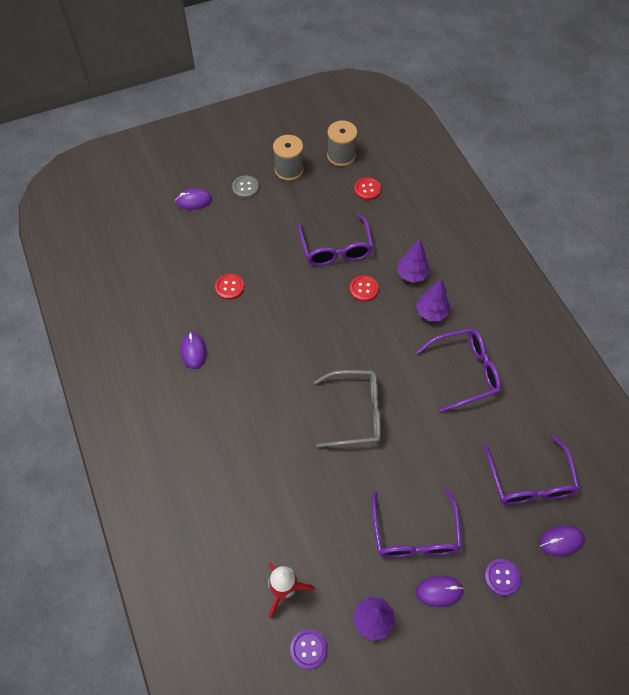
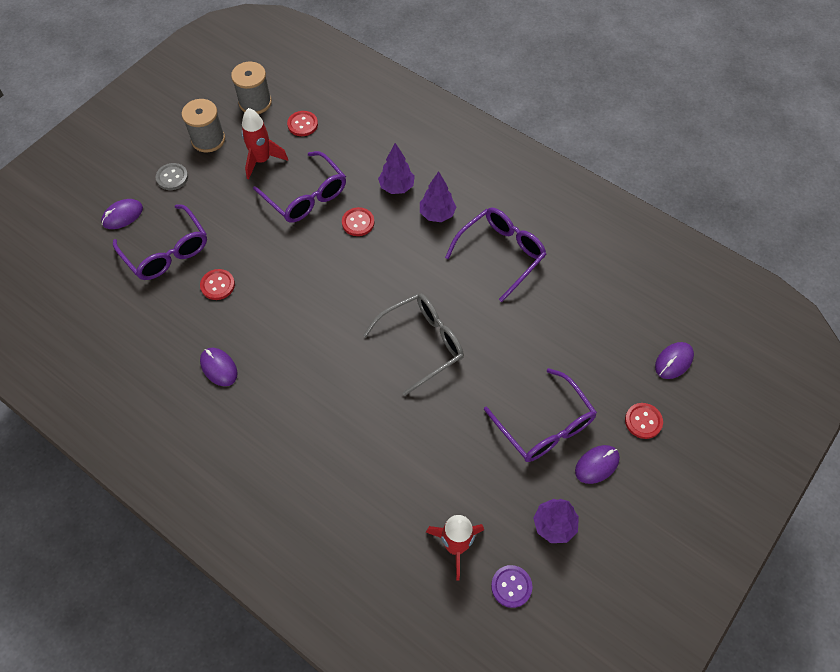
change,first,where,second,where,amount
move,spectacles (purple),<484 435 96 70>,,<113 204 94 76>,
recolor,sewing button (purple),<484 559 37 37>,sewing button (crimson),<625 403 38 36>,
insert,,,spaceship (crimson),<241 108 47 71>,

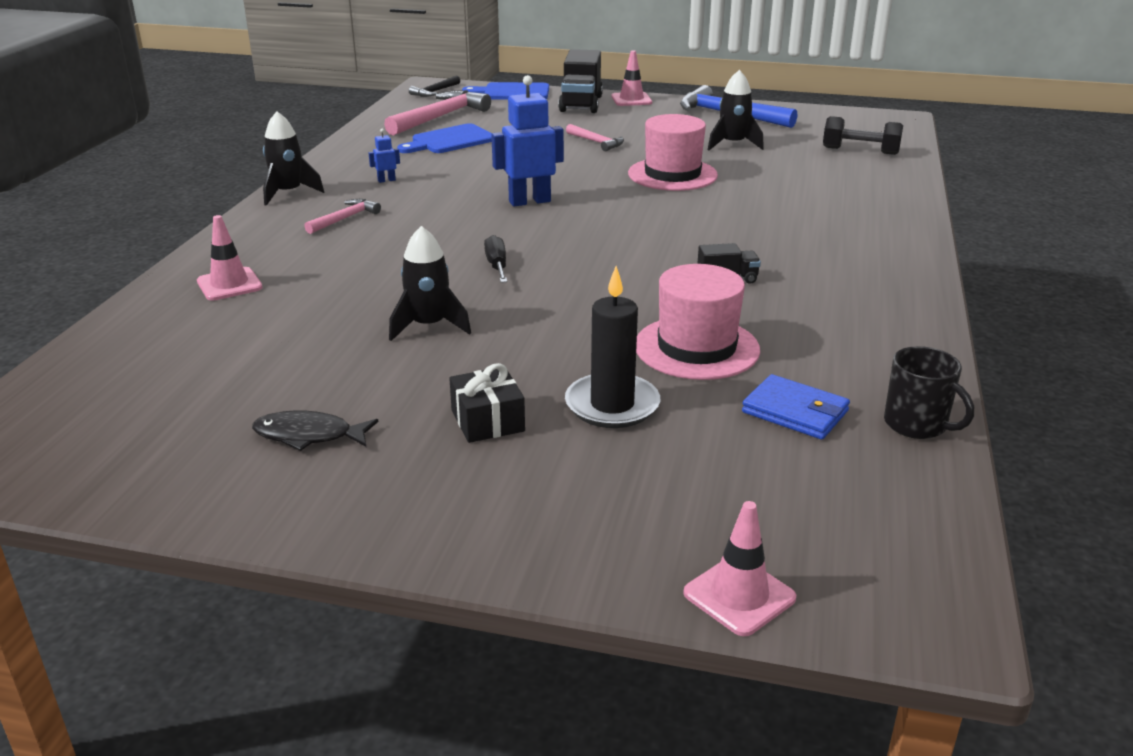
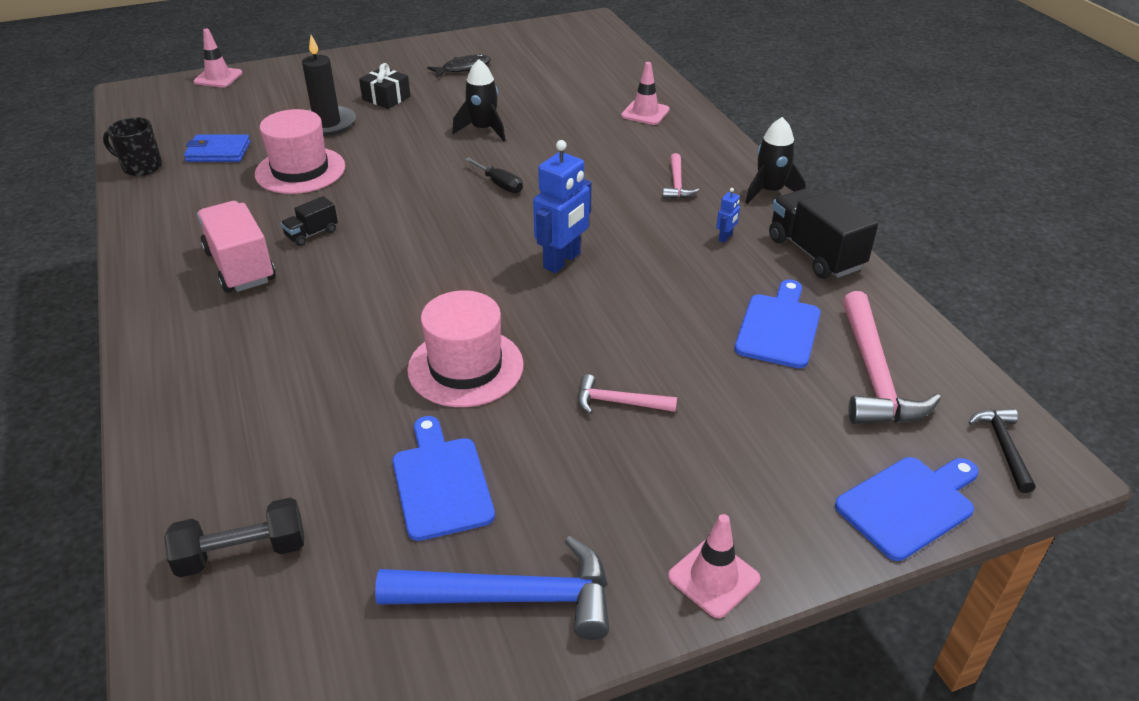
change,first,where,second,where,amount
move,truck (ebony),<558 49 45 64>,,<769 189 109 90>,
replace,spaceship (ebony),<708 70 56 80>,cutting board (blue),<393 416 102 125>,
insert,,,truck (rose-pink),<197 201 79 92>,

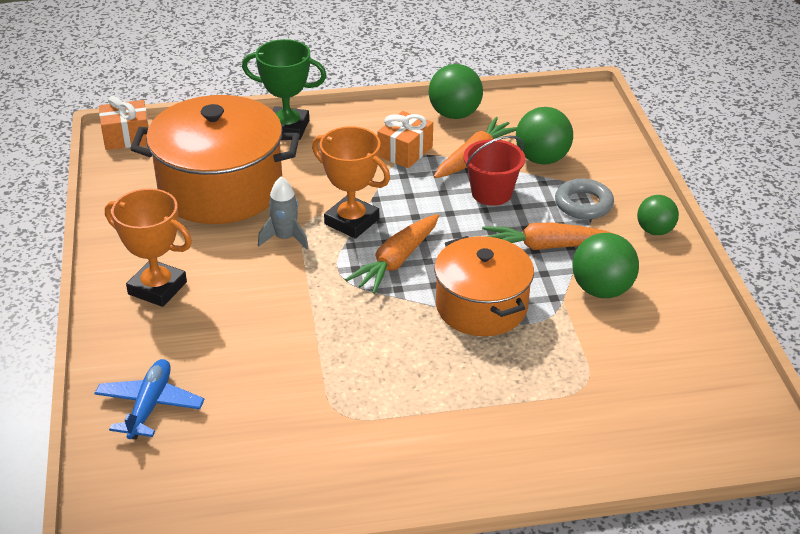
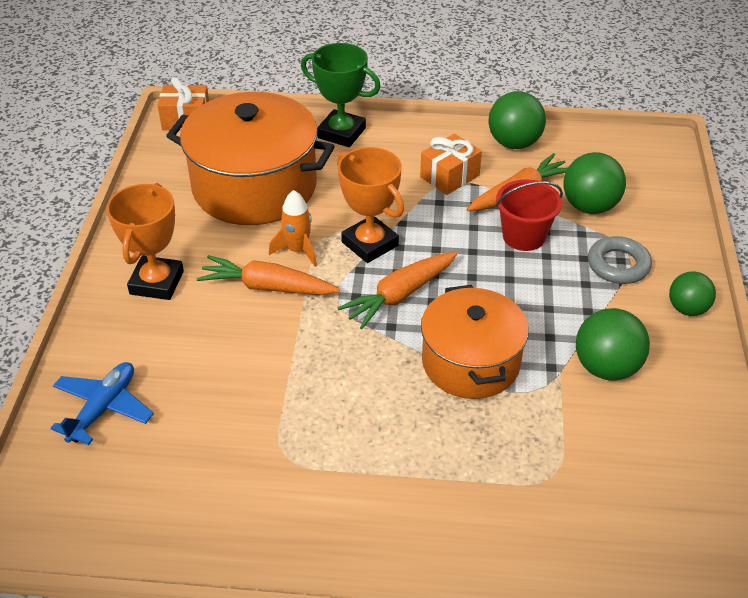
change,first,where,second,where,amount
recolor,spaceship (ash-grey),<258 177 51 73>,spaceship (bright orange),<269 190 48 77>,
rotate,trophy (bright orange),<105 188 87 119>,,<106 183 78 117>,60 degrees clockwise
move,toy carrot (bright orange),<482 222 135 28>,,<197 255 143 40>,

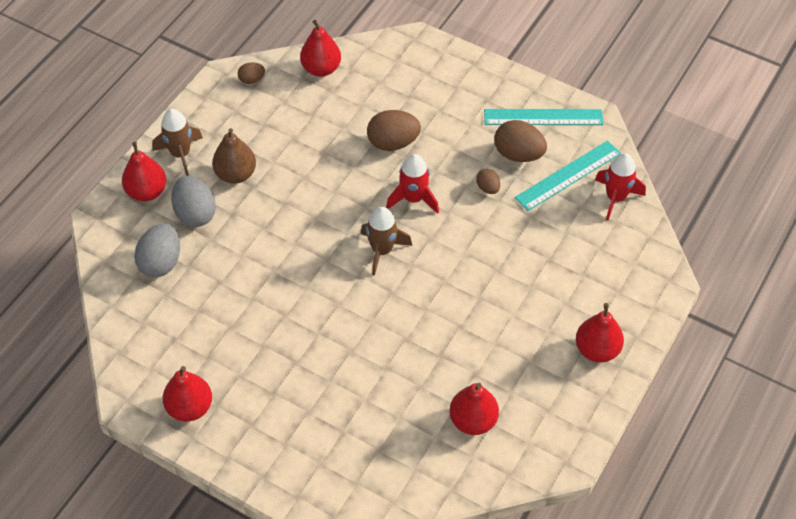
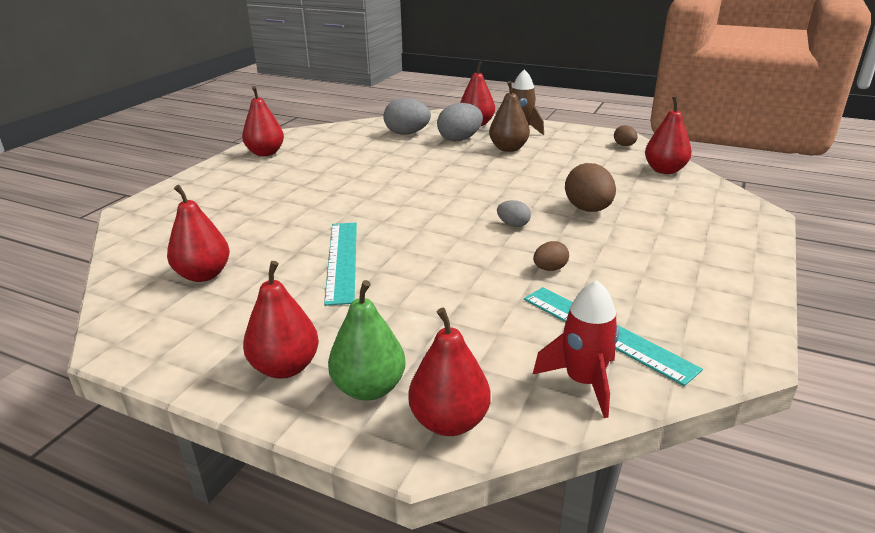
change,first,where,second,where,amount
move,straightedge (teal),<484 109 119 16>,,<324 223 33 83>,
delete,egg (brown),<494 120 53 42>,,,
replace,spaceship (crimson),<386 154 53 60>,egg (ash-grey),<497 200 34 27>,
delete,spaceship (brown),<361 207 51 69>,,,
insert,,,pear (emerald),<328 280 78 121>,
insert,,,pear (crimson),<408 308 83 128>,

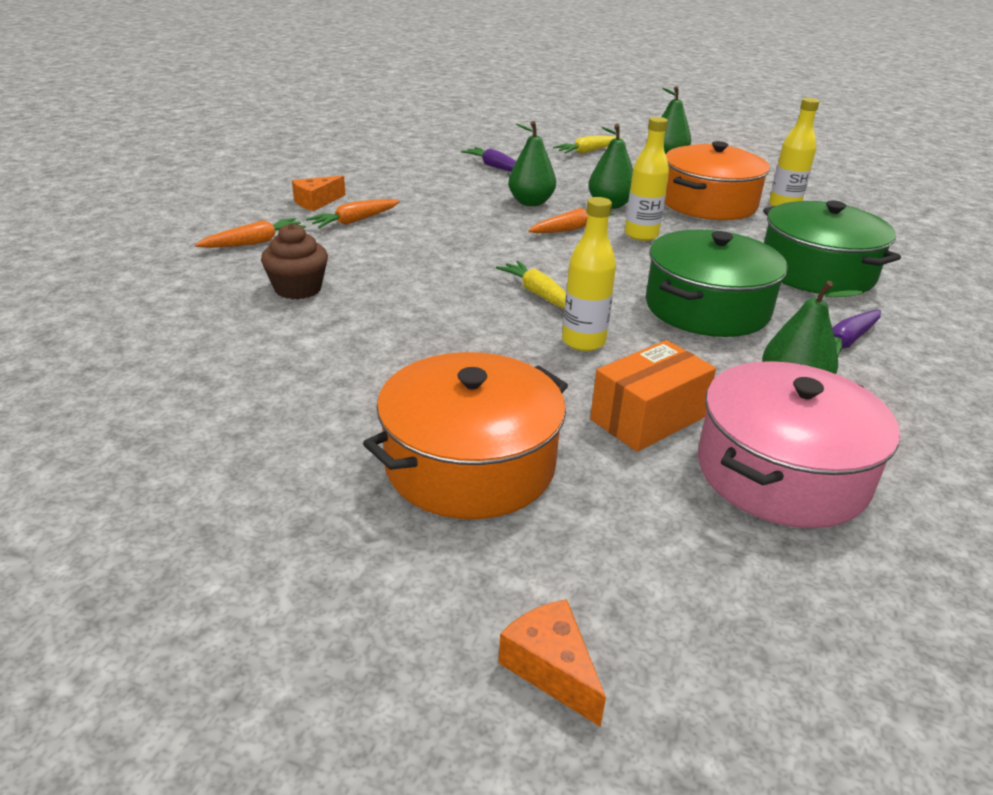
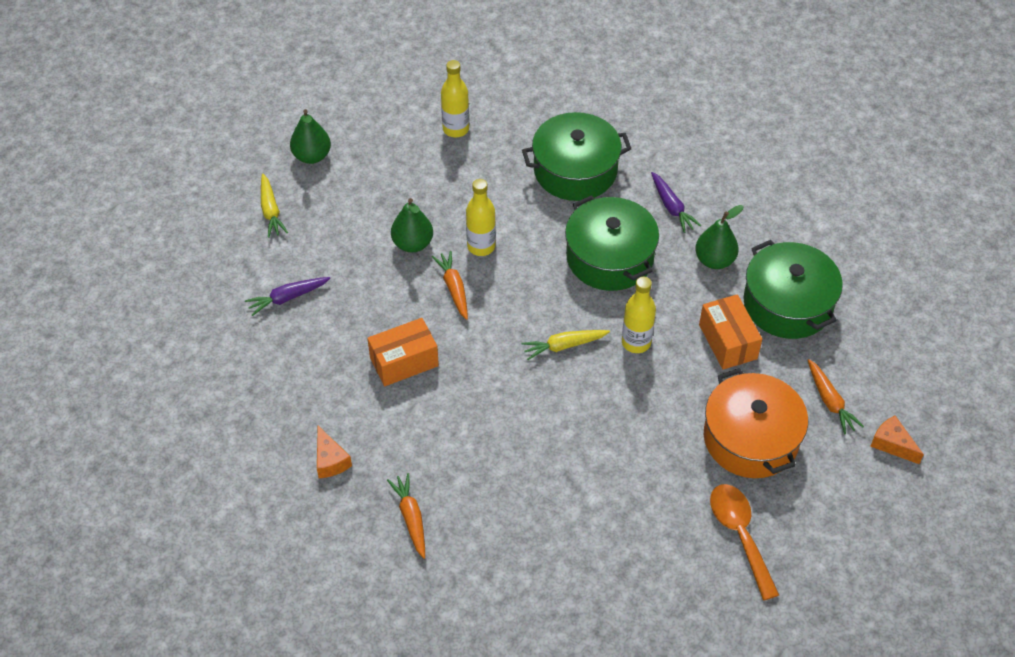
change,first,where,second,where,amount
delete,pear (emerald),<508 121 48 85>,,,
delete,stockpot (bright orange),<665 141 105 79>,,,
move,toy carrot (bright orange),<306 199 94 29>,,<808 359 56 76>,
delete,muffin (brown),<261 223 67 76>,,,
recolor,stockpot (rose-pink),<698 361 202 167>,stockpot (emerald),<744 240 99 99>,
rotate,cheese wedge (bright orange),<498 599 108 128>,,<870 416 54 48>,60 degrees clockwise
insert,,,box (bright orange),<367 318 72 68>,
insert,,,spoon (bright orange),<710 484 69 116>,

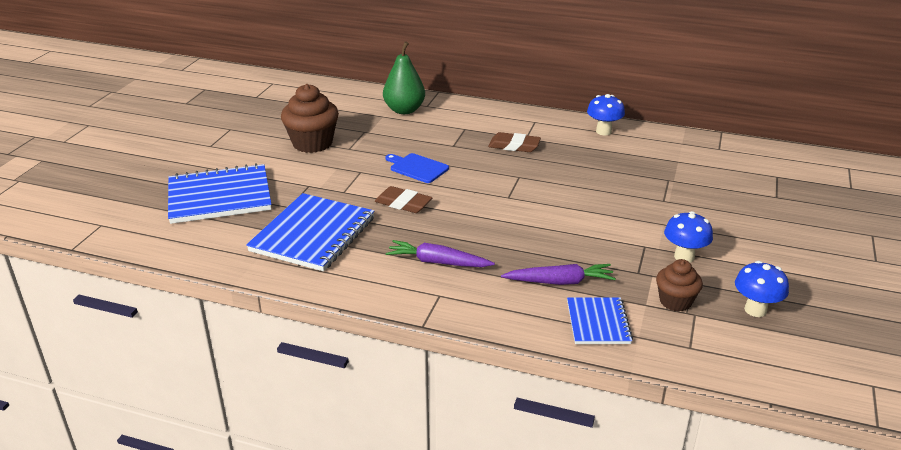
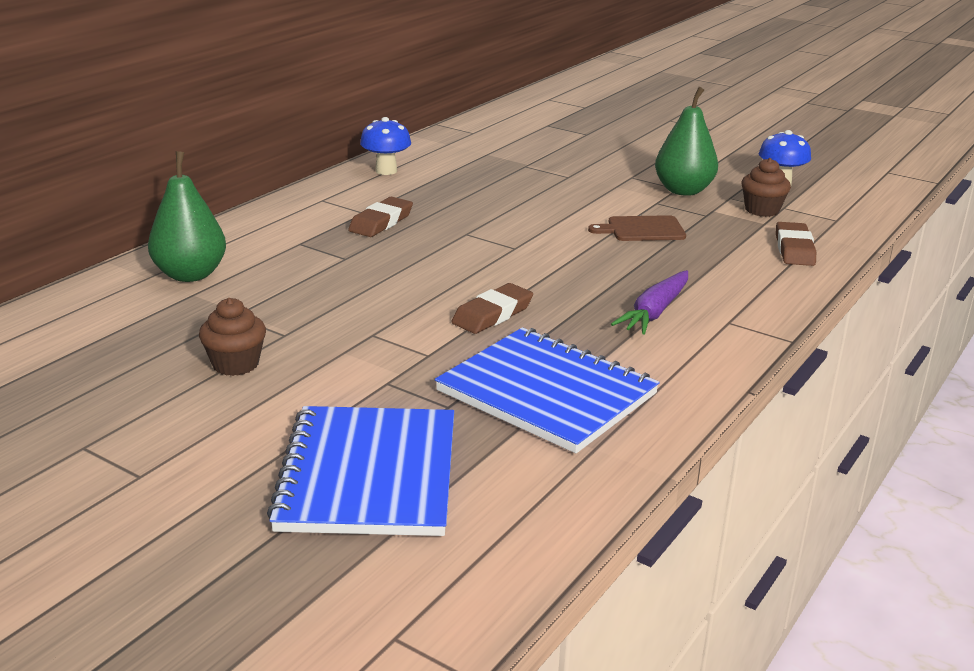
change,first,where,second,where,amount
resize,muffin (brown),<281 84 58 69>,,<199 298 67 78>,x0.60
delete,cutting board (blue),<386 153 63 30>,,,
replace,mushroom (blue),<664 211 49 52>,pear (emerald),<655 87 63 109>,
delete,toy carrot (purple),<501 264 115 21>,,,
replace,exercise book (blue),<567 297 66 47>,pencil eraser (brown),<776 222 40 44>,
insert,,,cutting board (brown),<588 215 98 26>,

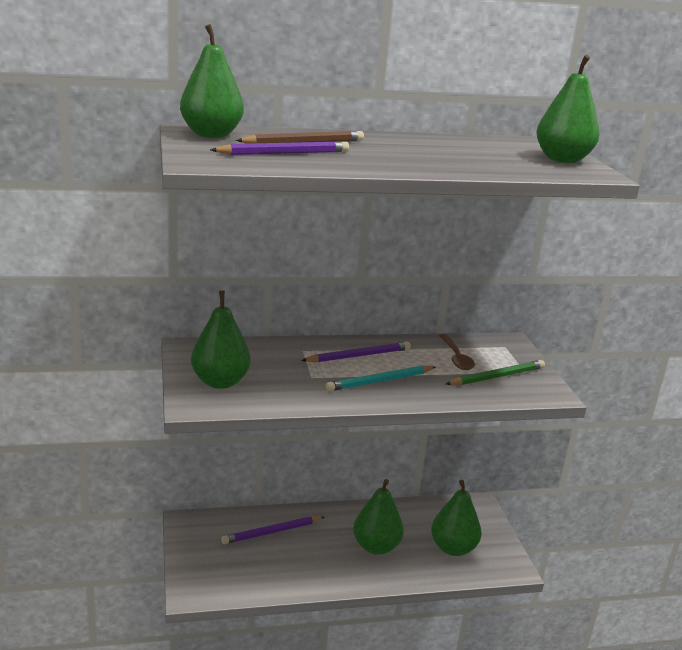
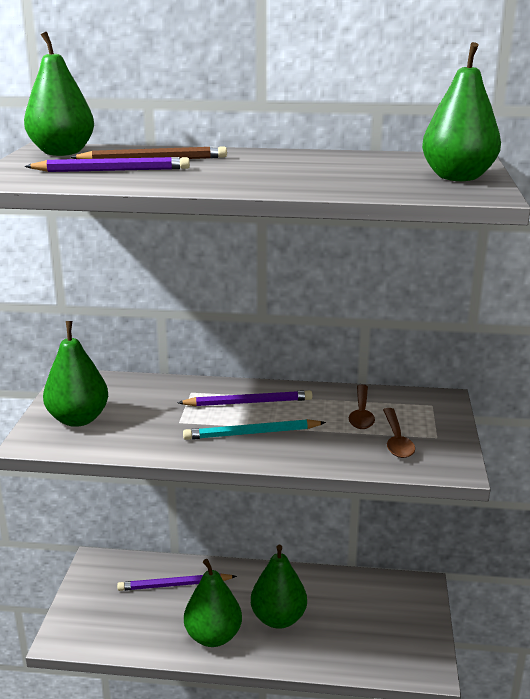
change,first,where,second,where,amount
replace,lead pencil (emerald),<446 360 99 25>,spoon (brown),<383 408 32 50>,
move,pear (emerald),<431 480 51 76>,,<184 559 58 88>,

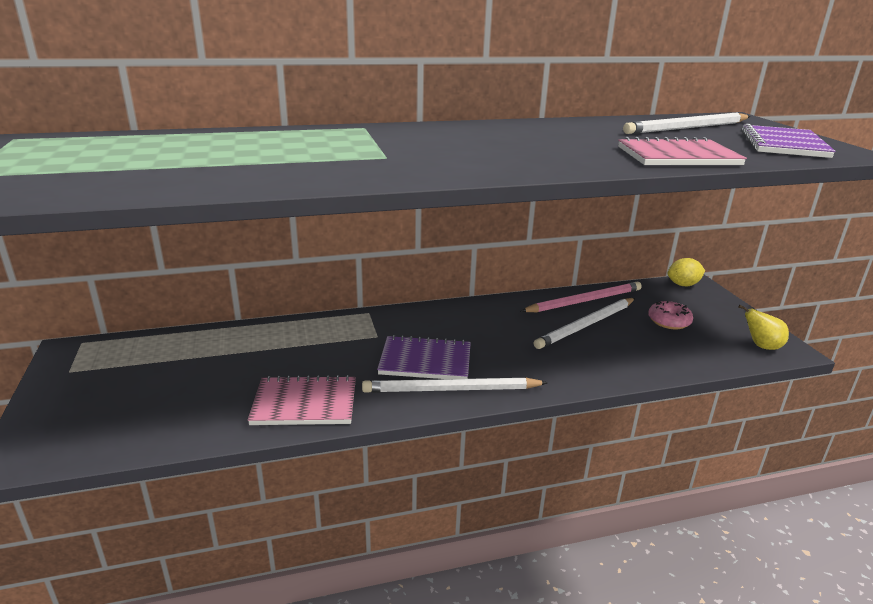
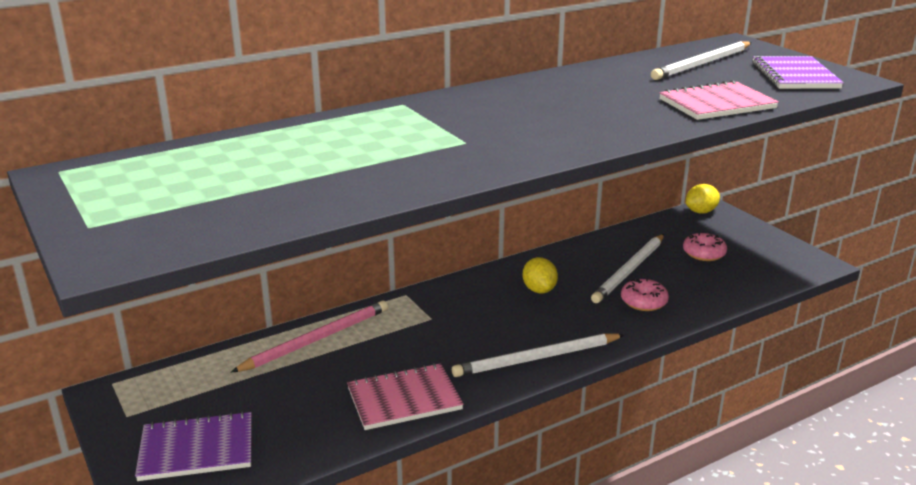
change,first,where,second,where,amount
move,lead pencil (rose-pink),<521 282 121 30>,,<231 300 157 72>,
delete,pear (yellow),<738 305 51 45>,,,
move,exercise book (purple),<377 335 94 44>,,<135 411 117 70>,
insert,,,lemon (yellow),<523 257 35 36>,
insert,,,doughnut (rose-pink),<621 278 48 33>,

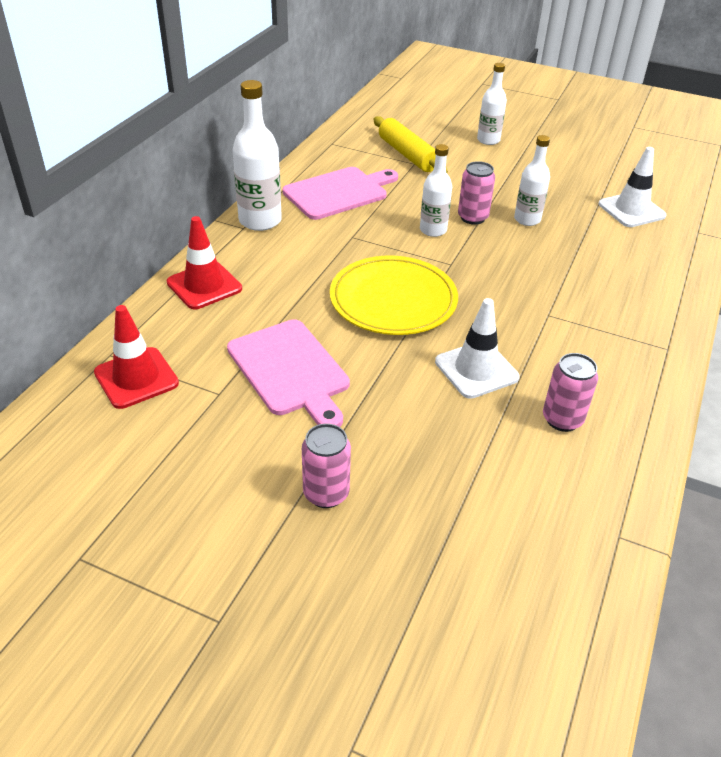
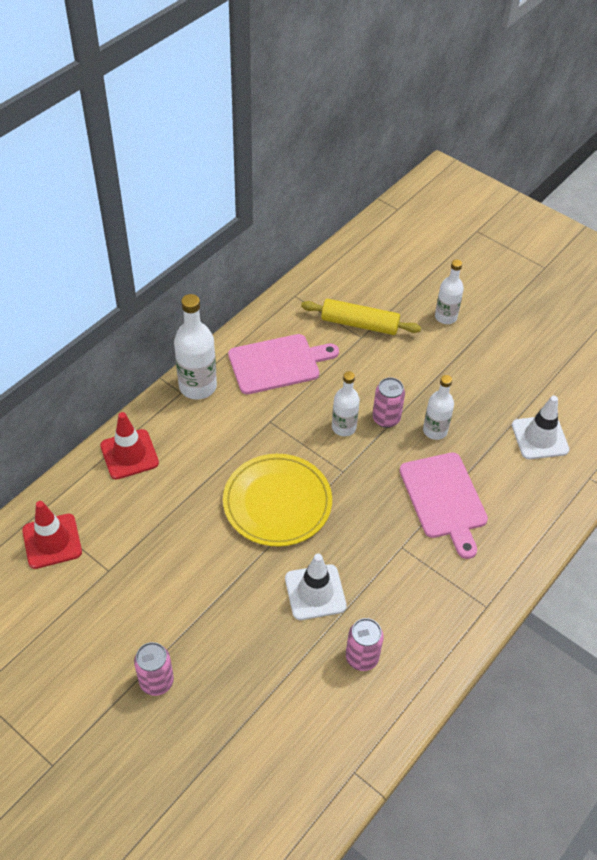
change,first,where,second,where,amount
rotate,pastry roller (yellow),<373 116 75 57>,,<301 299 120 36>,60 degrees counterclockwise
move,cutting board (rose-pink),<227 319 123 108>,,<399 453 89 106>,

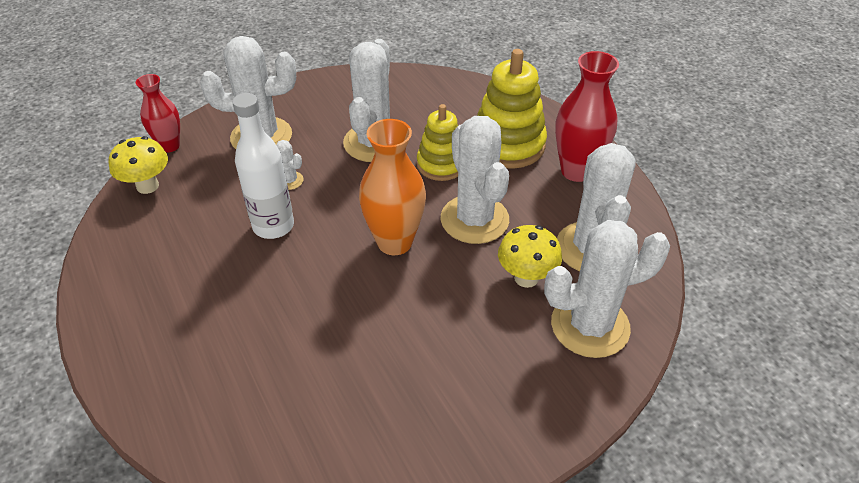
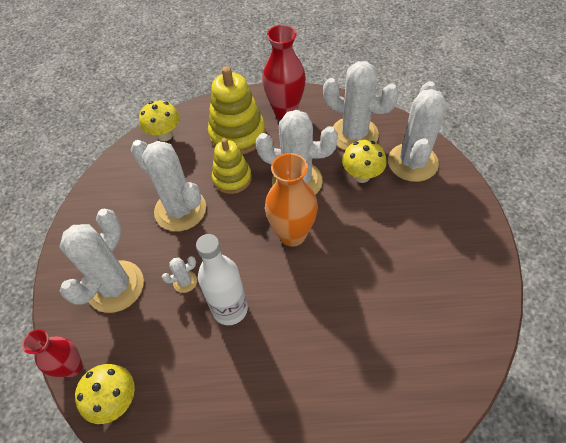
change,first,where,second,where,amount
insert,,,mushroom (yellow),<139 101 41 40>,

